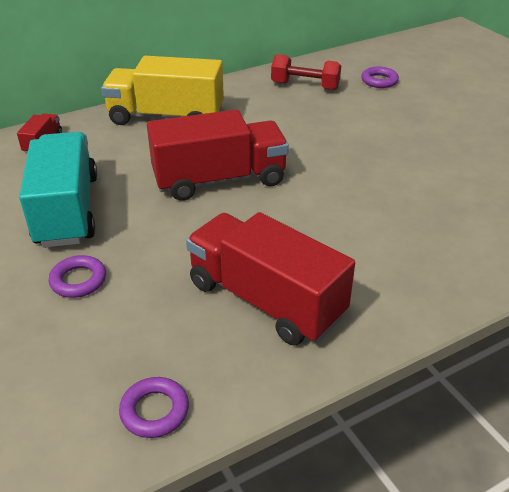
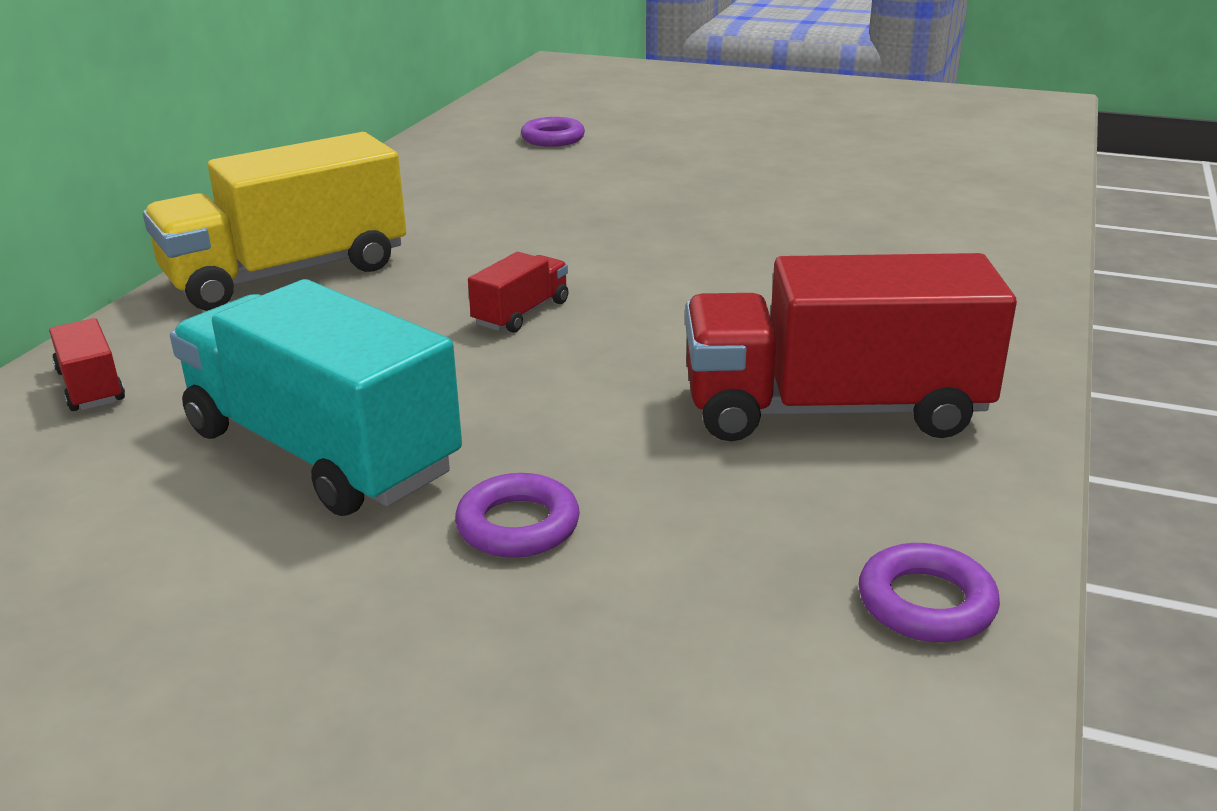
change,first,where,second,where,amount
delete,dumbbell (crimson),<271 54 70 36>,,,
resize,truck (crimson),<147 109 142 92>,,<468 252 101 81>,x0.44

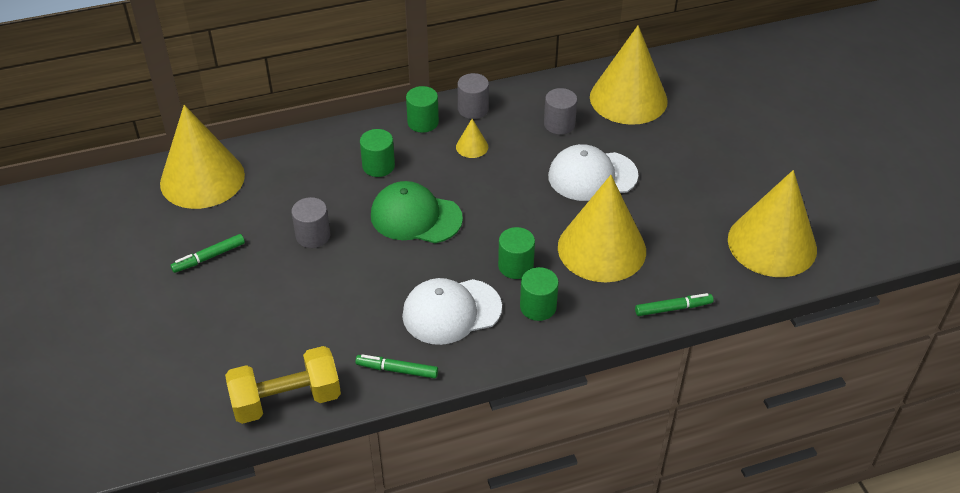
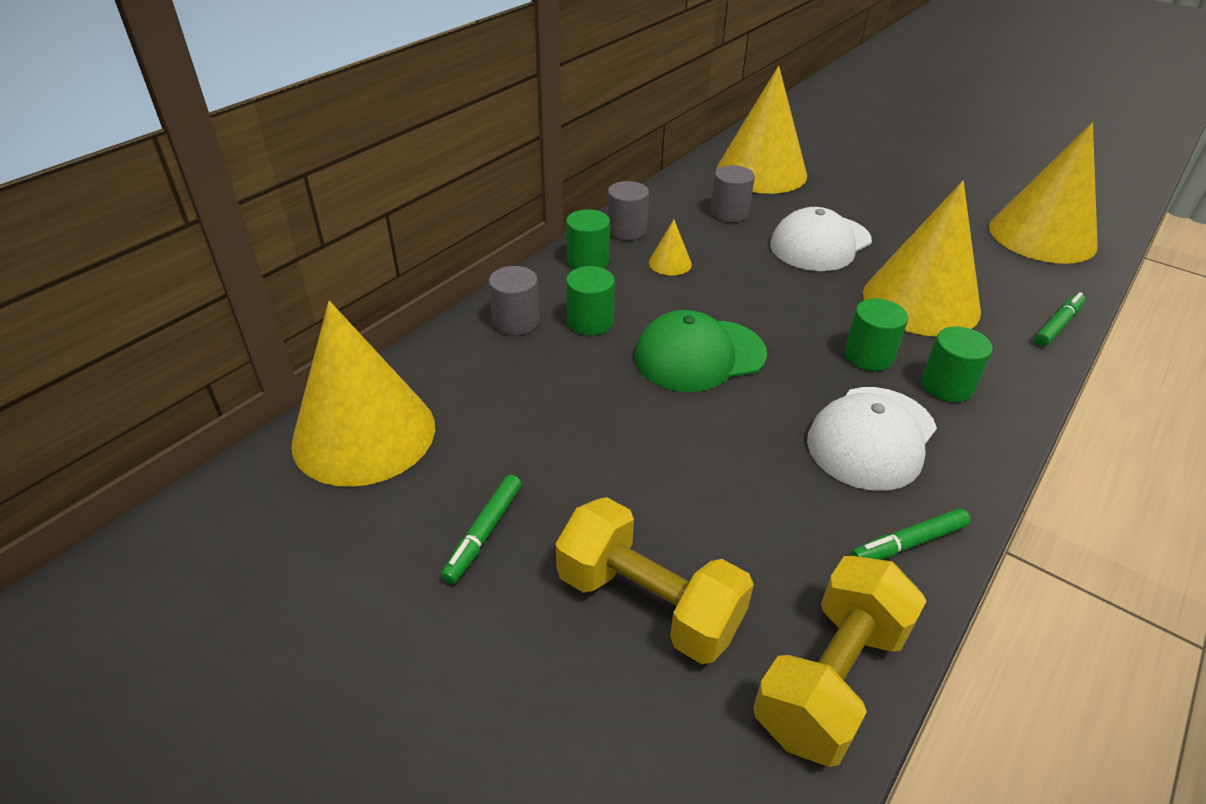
change,first,where,second,where,amount
move,solid cylinder (ash-grey),<291 197 39 51>,,<489 266 50 69>,
insert,,,dumbbell (yellow),<556 497 198 167>,

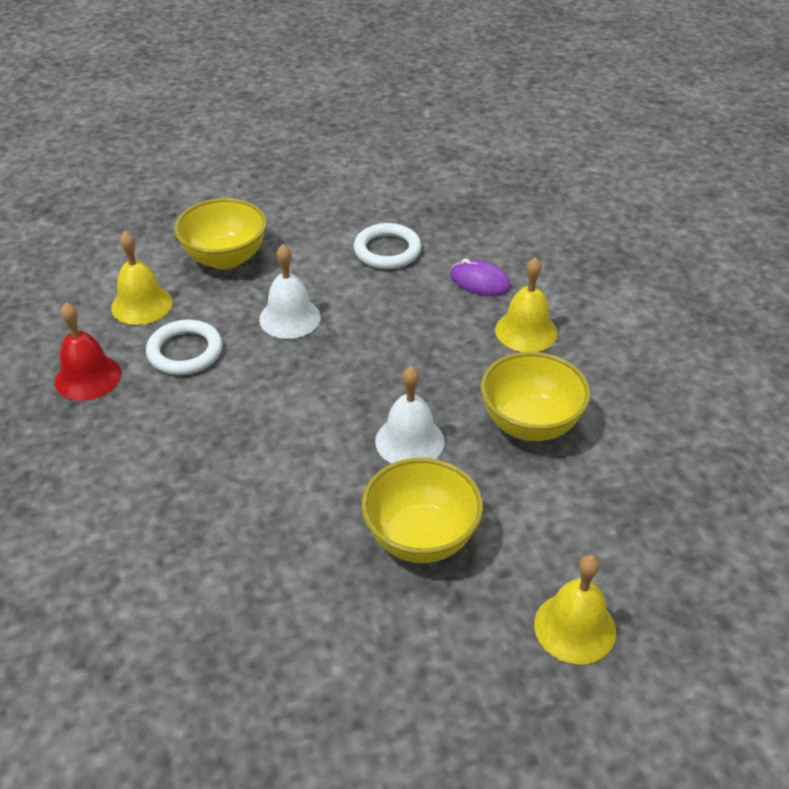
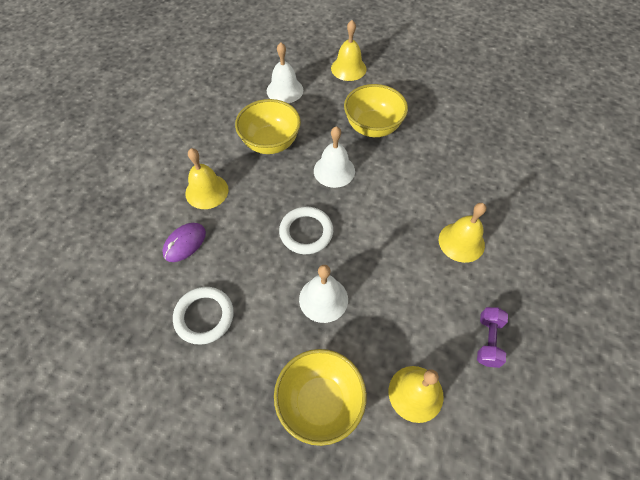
change,first,where,second,where,amount
rotate,mouse (purple),<450 259 61 37>,,<162 223 44 39>,60 degrees clockwise
replace,hand bell (crimson),<55 303 66 98>,dumbbell (purple),<477 307 31 61>,
move,ring (snow-white),<146 319 76 56>,,<279 207 54 47>,
insert,,,hand bell (snow-white),<267 42 36 61>,
insert,,,hand bell (yellow),<439 203 47 60>,

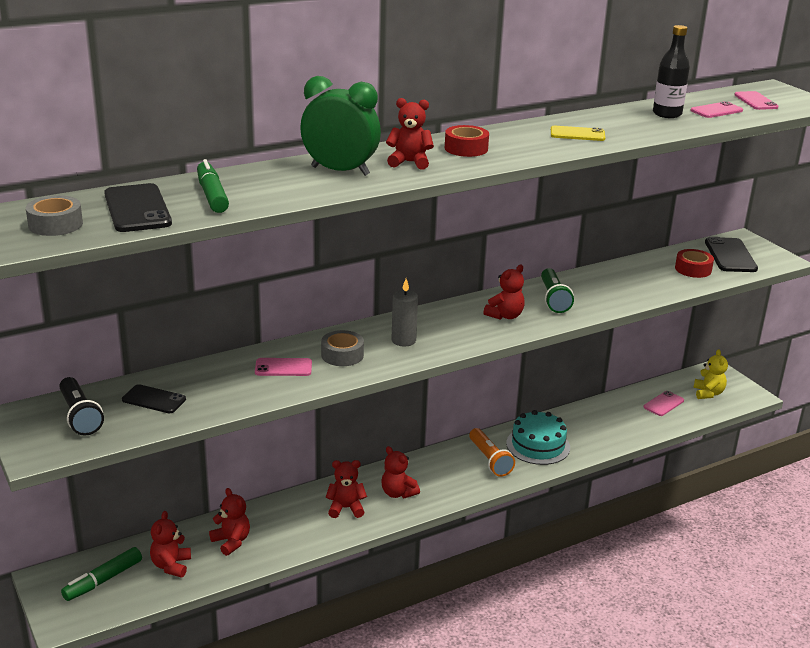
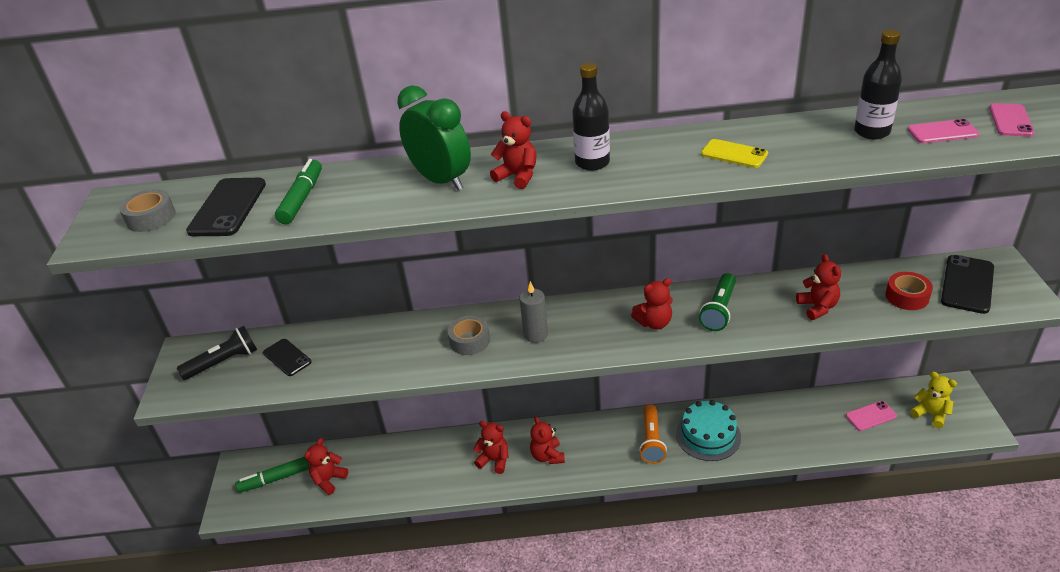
change,first,where,second,where,amount
replace,sticky tape (crimson),<445 125 44 32>,drink bottle (ebony),<572 63 38 108>,
rotate,teddy (yellow),<693 349 35 50>,,<910 371 47 57>,75 degrees counterclockwise
delete,phone (rose-pink),<255 358 57 18>,,,
rotate,flashlight (ebony),<59 377 45 59>,,<177 326 80 54>,120 degrees counterclockwise
move,teddy (crimson),<209 488 41 68>,,<796 254 45 66>,

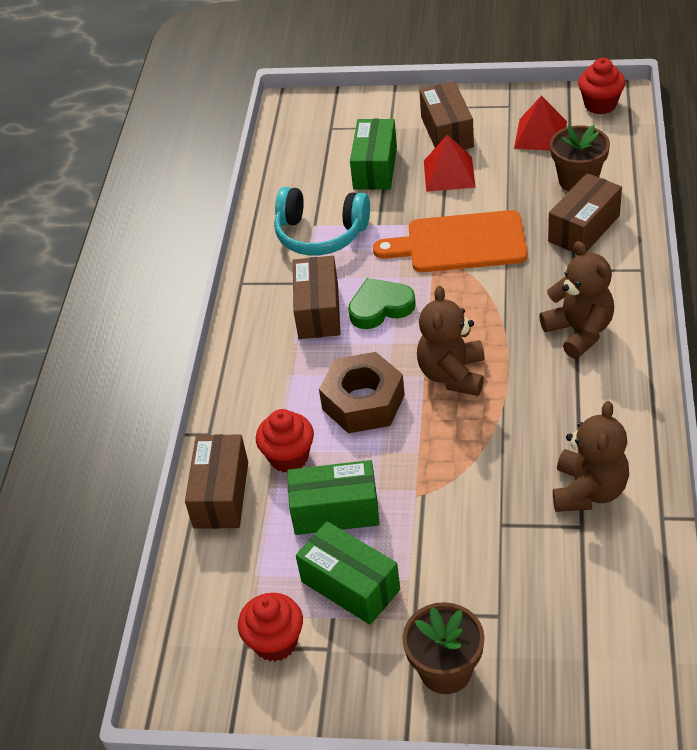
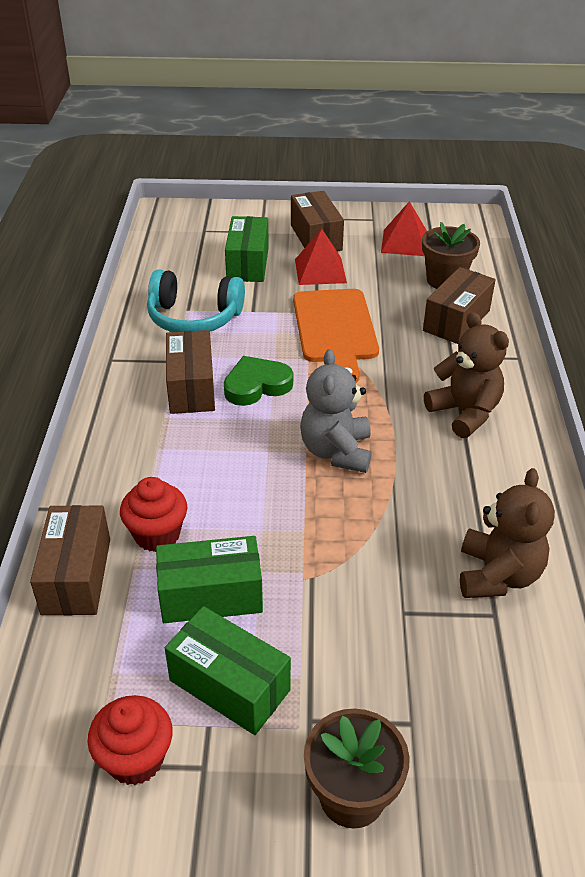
change,first,where,second,where,amount
delete,muffin (crimson),<578 58 47 56>,,,
rotate,cutting board (bright orange),<373 210 154 62>,,<293 289 86 94>,90 degrees counterclockwise
recolor,teddy (brown),<417 286 68 110>,teddy (ash-grey),<300 349 72 124>,
delete,nut (brown),<319 352 86 81>,,,

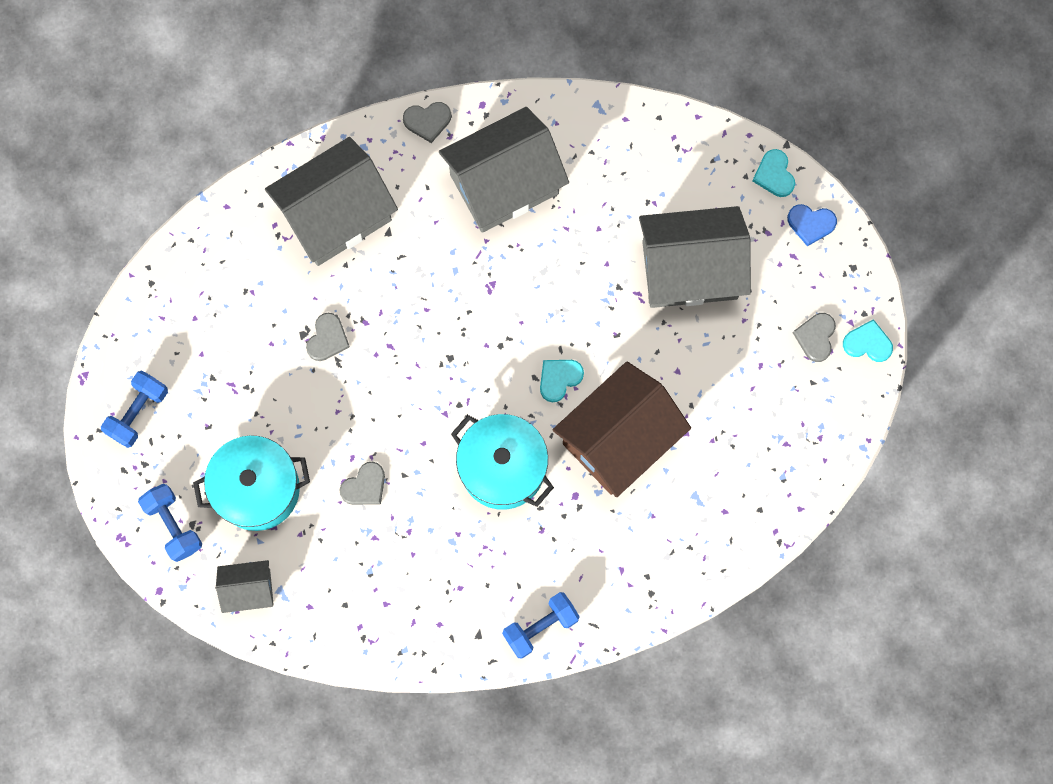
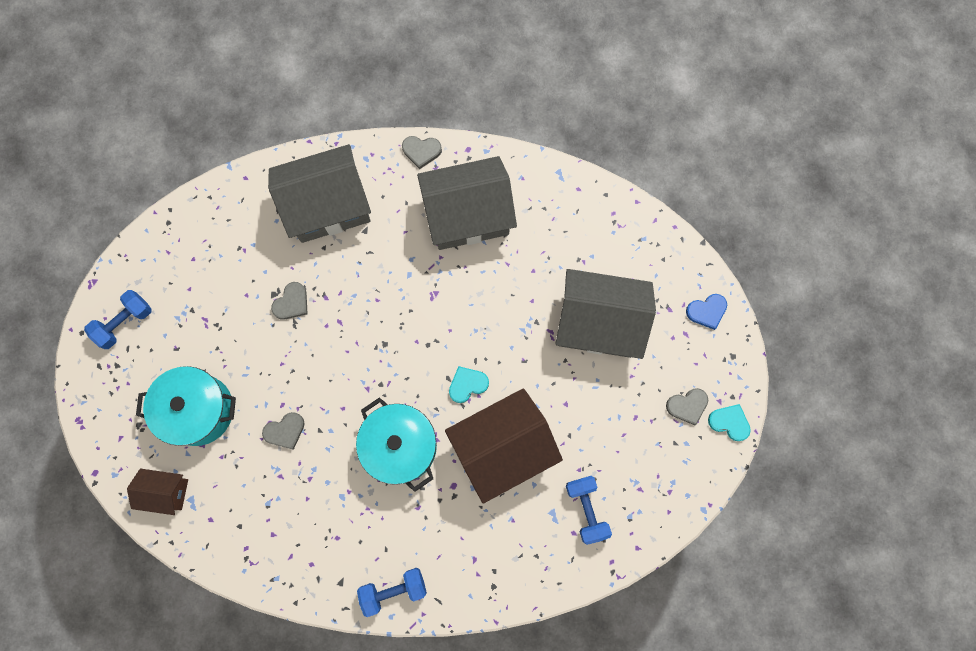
change,first,where,second,where,amount
delete,heart (teal),<753 149 42 48>,,,
rotate,heart (blue),<787 204 50 42>,,<686 294 41 36>,45 degrees counterclockwise
rotate,heart (ash-grey),<793 313 43 49>,,<666 388 42 37>,135 degrees counterclockwise
move,dumbbell (blue),<138 484 64 78>,,<566 476 46 69>,
recolor,cottage (ash-grey),<216 560 57 53>,cottage (brown),<127 469 61 46>,

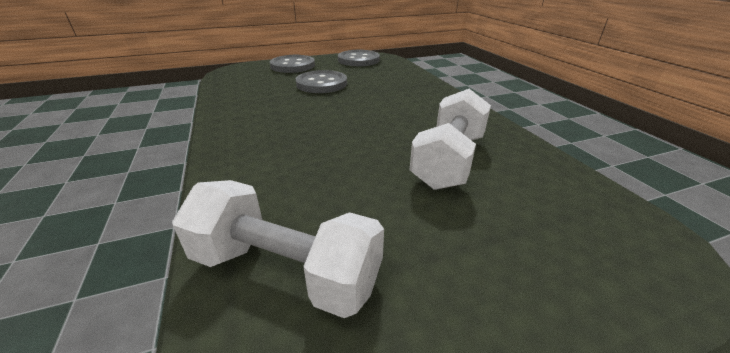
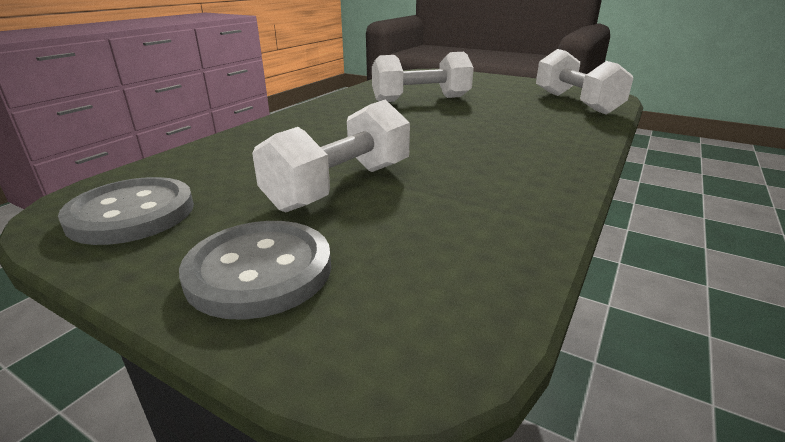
change,first,where,second,where,amount
replace,sewing button (ash-grey),<296 70 51 23>,dumbbell (snow-white),<252 100 158 112>,

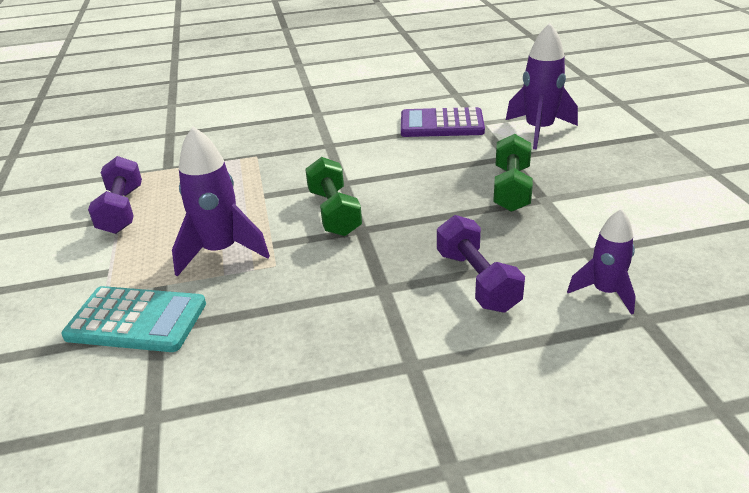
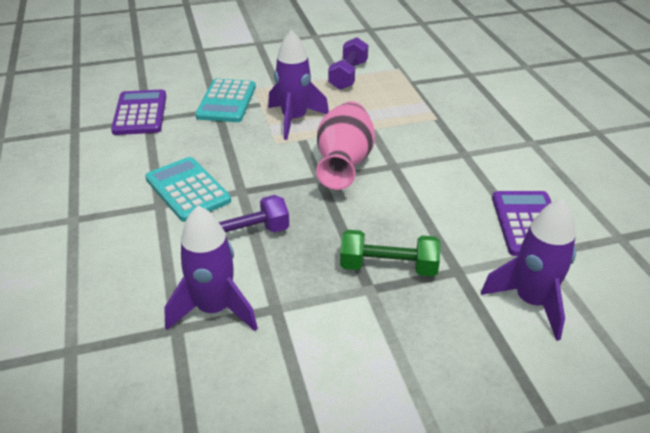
change,first,where,second,where,amount
rotate,dumbbell (purple),<88 156 54 78>,,<328 37 40 53>,60 degrees counterclockwise
replace,dumbbell (emerald),<305 157 57 79>,flower vase (rose-pink),<316 101 59 89>,
resize,spaceship (purple),<567 209 69 106>,,<164 206 94 125>,x1.57
insert,,,calculator (purple),<111 89 55 46>,
insert,,,calculator (teal),<145 157 86 65>,

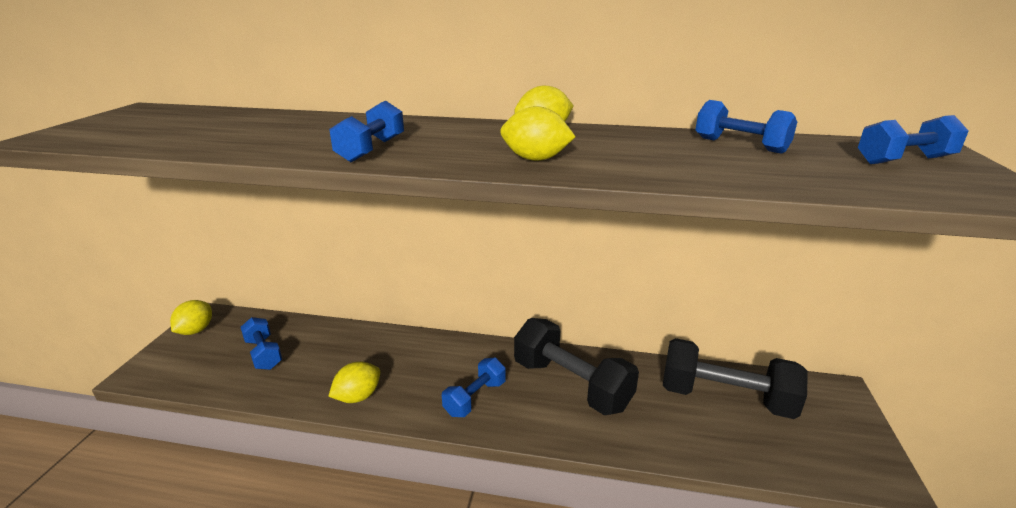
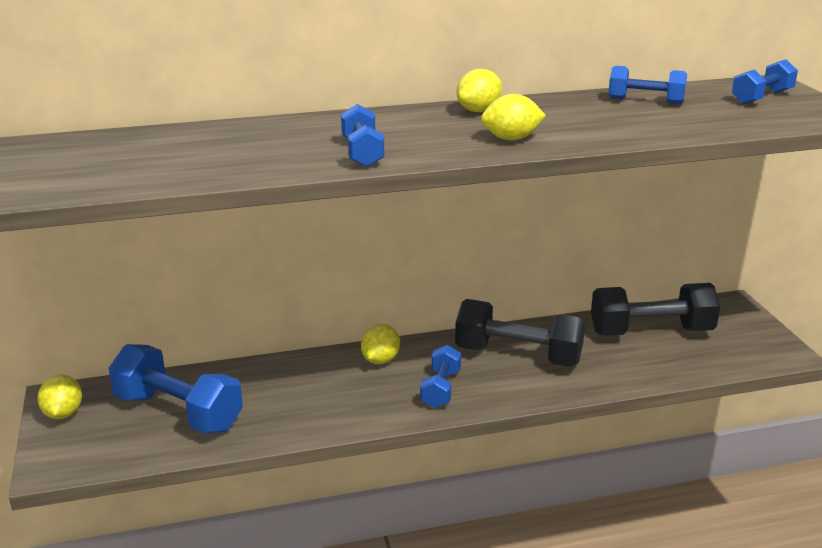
change,first,where,second,where,amount
resize,dumbbell (blue),<241 317 41 53>,,<109 344 134 90>,x1.79
move,lemon (yellow),<328 361 52 42>,,<361 324 39 40>,

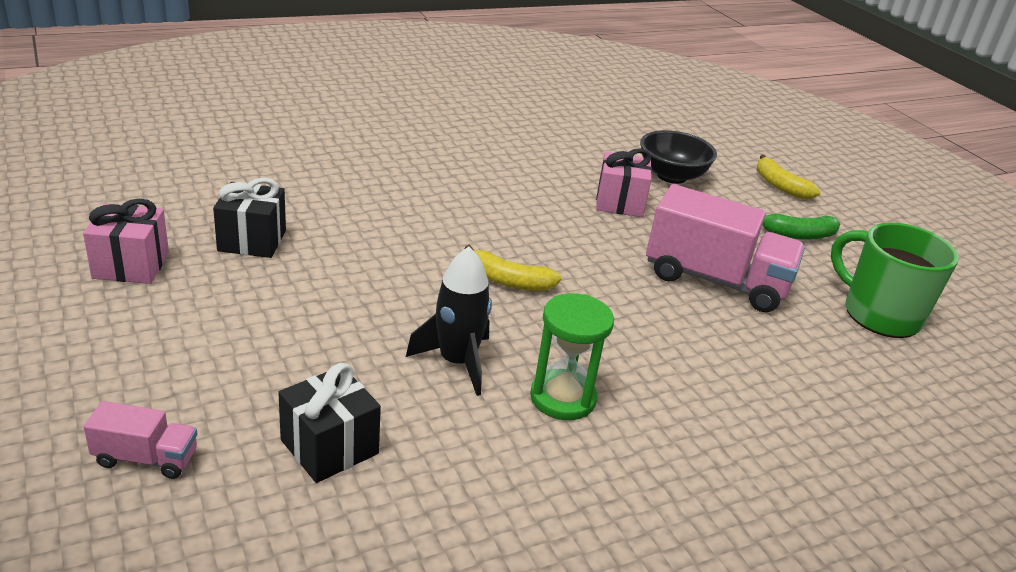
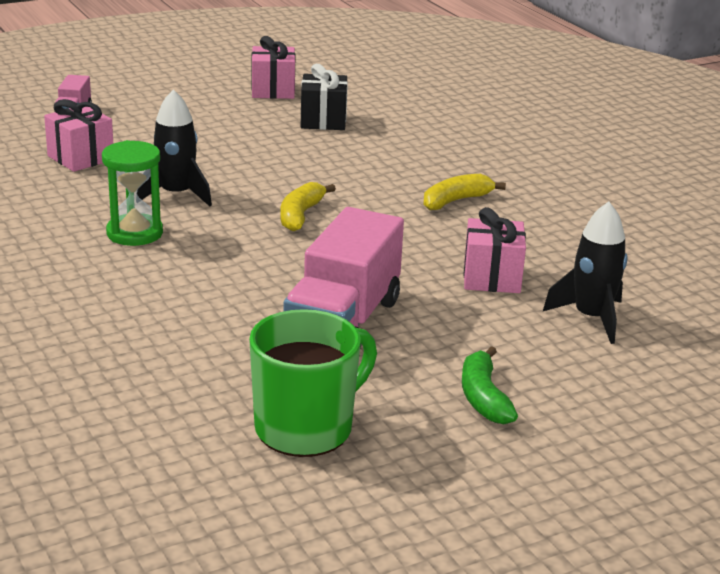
change,first,where,second,where,amount
replace,serving bowl (ebony),<640 130 77 54>,spaceship (ebony),<543 202 84 142>,
move,toy banana (yellow),<757 155 64 44>,,<424 174 82 36>,
recolor,present (ebony),<278 363 103 120>,present (rose-pink),<44 99 69 73>,

